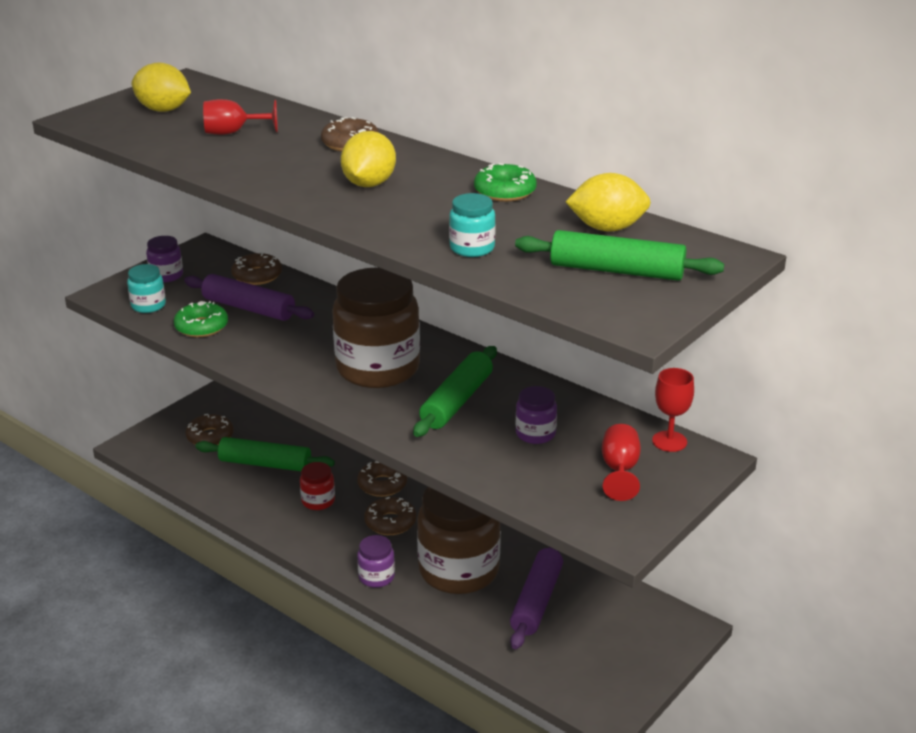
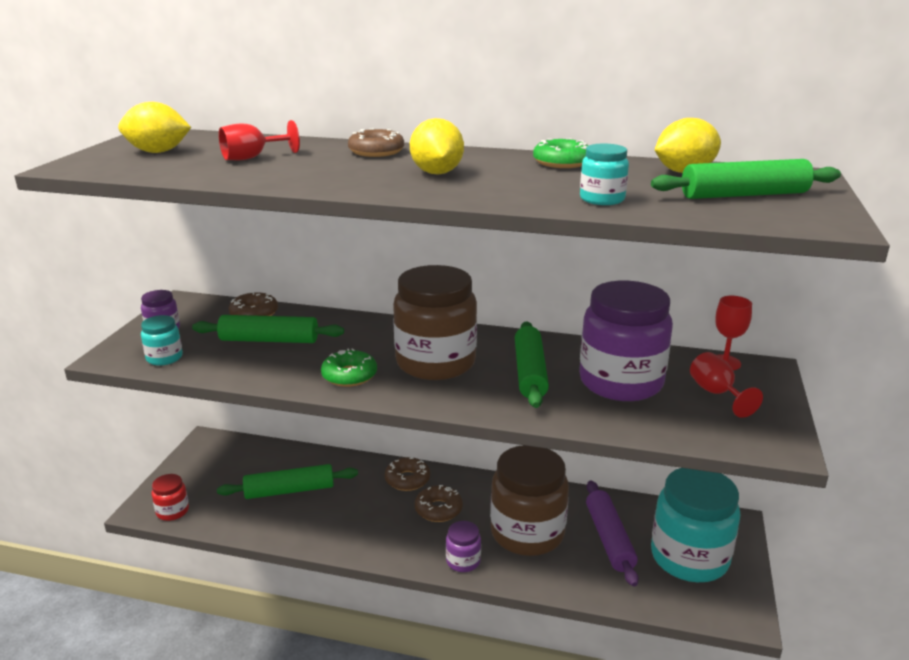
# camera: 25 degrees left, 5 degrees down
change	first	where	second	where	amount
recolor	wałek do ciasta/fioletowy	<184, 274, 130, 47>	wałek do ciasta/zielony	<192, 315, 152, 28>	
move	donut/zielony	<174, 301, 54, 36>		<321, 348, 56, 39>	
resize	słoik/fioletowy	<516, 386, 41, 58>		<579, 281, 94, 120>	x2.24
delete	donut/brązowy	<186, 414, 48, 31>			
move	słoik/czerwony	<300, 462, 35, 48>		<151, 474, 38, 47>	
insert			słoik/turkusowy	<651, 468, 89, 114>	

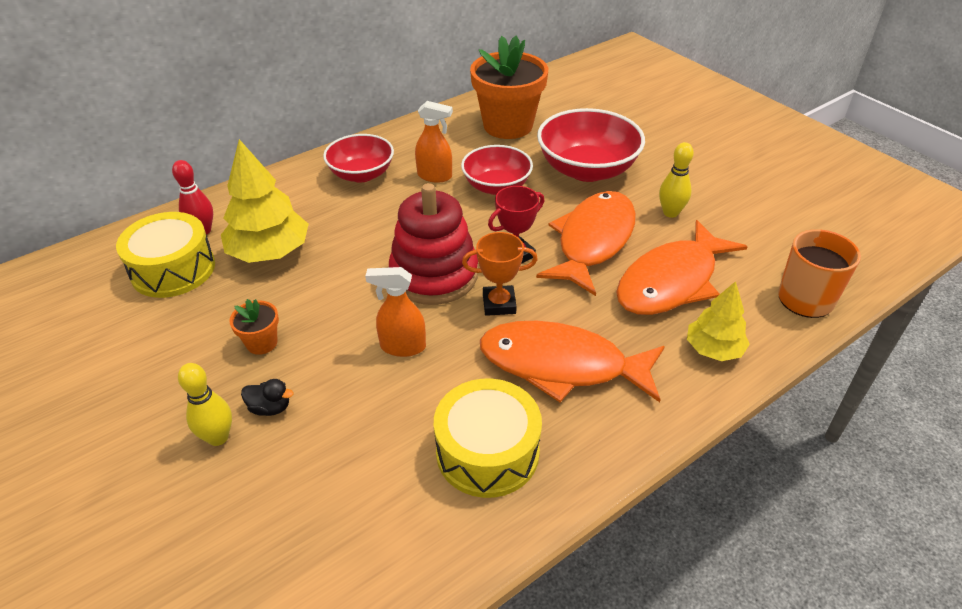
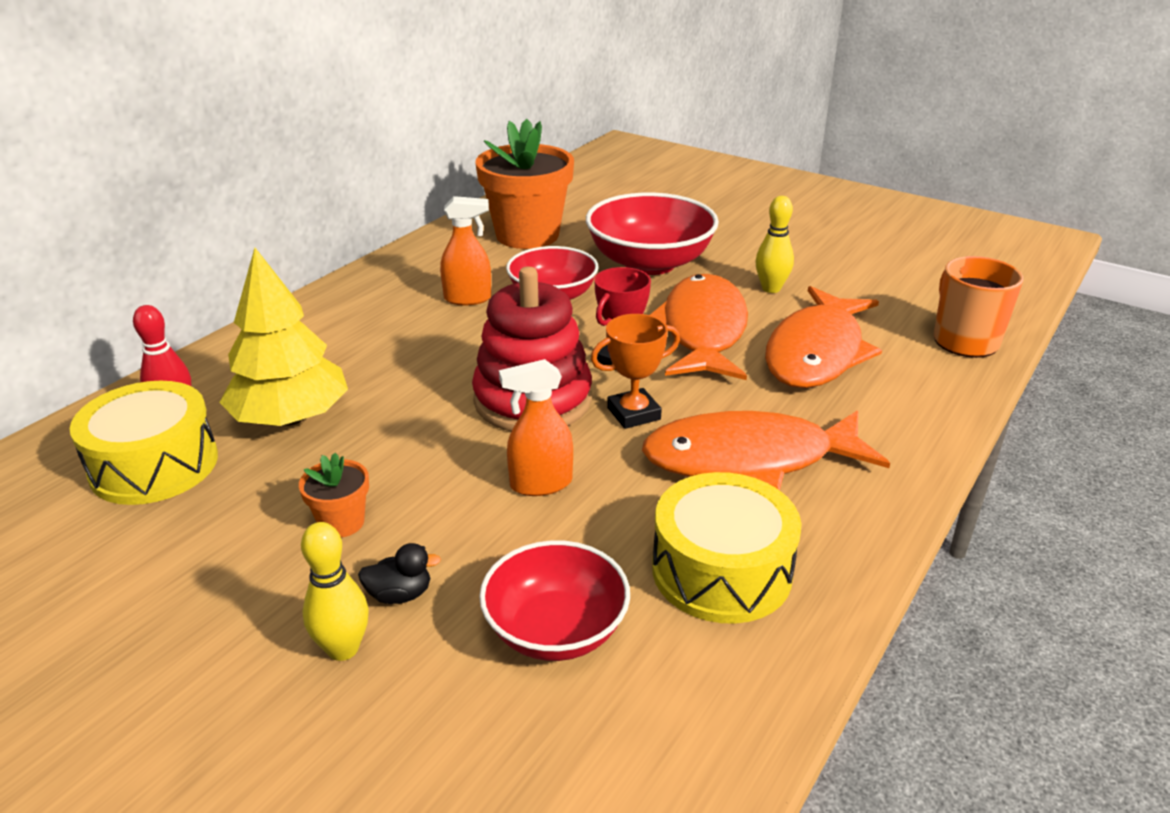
# camera: 20 degrees left, 10 degrees down
change	first	where	second	where	amount
move	miska/czerwony	<323, 134, 71, 49>		<479, 540, 151, 121>	
delete	drzewko/żółty	<687, 281, 63, 80>			

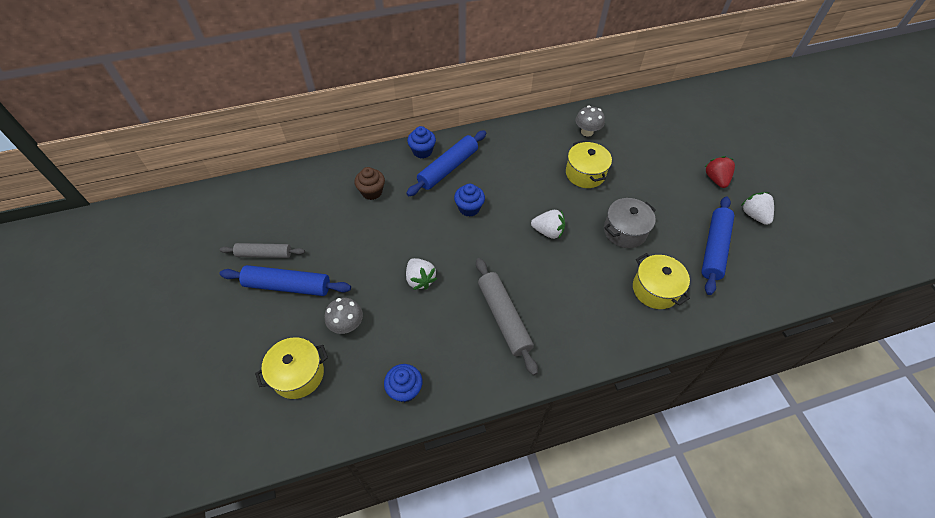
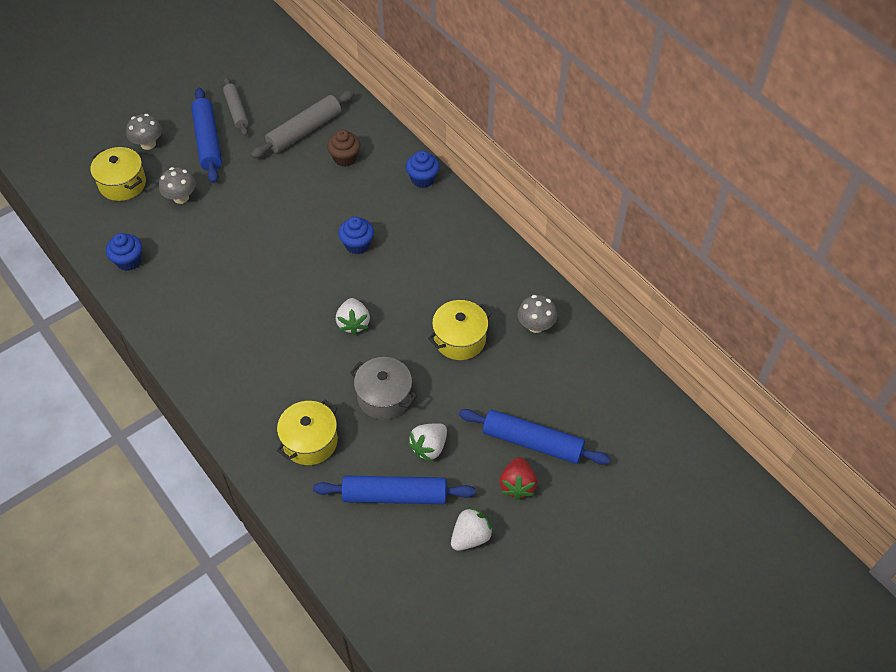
# camera: 70 degrees right, 0 degrees up
change	first	where	second	where	amount
move	wałek do ciasta/niebieski	<406, 130, 80, 66>		<459, 409, 151, 56>	
rotate	truskawka/czerwony	<705, 156, 30, 32>		<499, 457, 38, 43>	120 degrees clockwise
move	truskawka/biały	<406, 258, 31, 32>		<408, 423, 39, 39>	
move	wałek do ciasta/szary	<476, 258, 62, 117>		<251, 90, 103, 68>	
insert			grzyb/szary	<126, 114, 36, 36>	

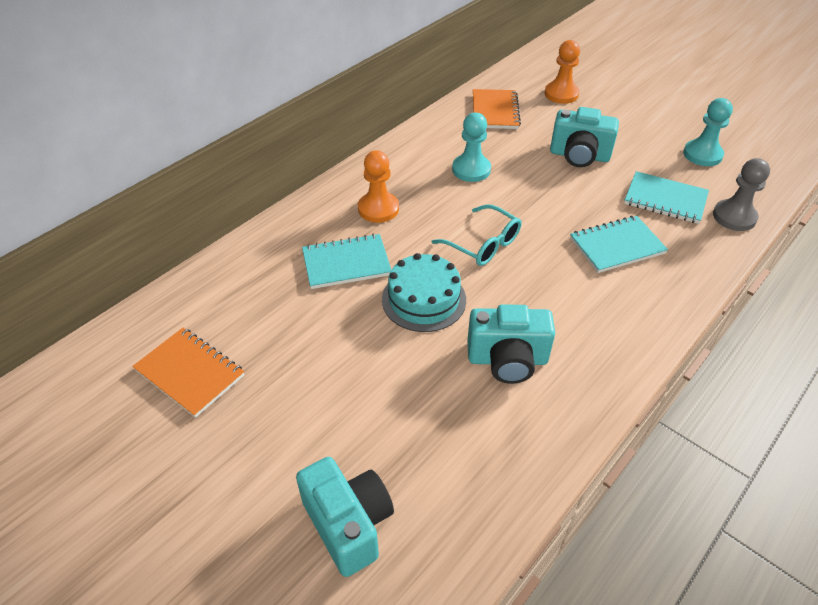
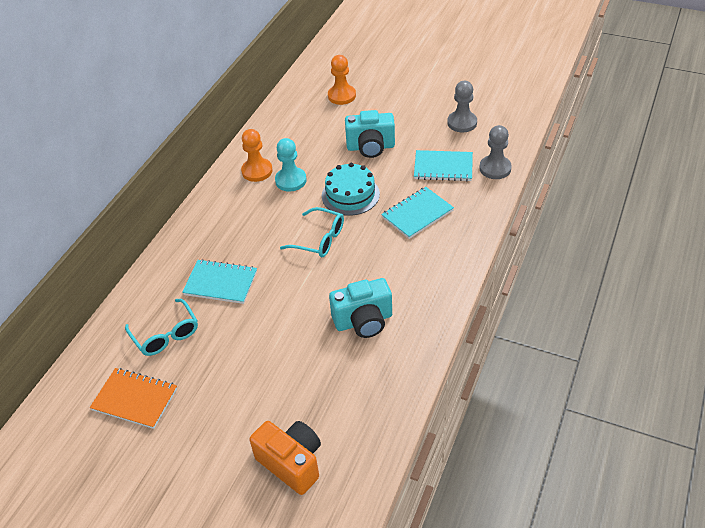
# camera: 15 degrees left, 0 degrees up
change	first	where	second	where	amount
delete	zeszyt/pomarańczowy	<473, 89, 48, 40>			
recolor	pionek/turkusowy	<683, 98, 50, 68>	pionek/szary	<447, 81, 30, 51>	
move	pionek/pomarańczowy	<358, 150, 41, 73>		<241, 129, 32, 53>	
rotate	zeszyt/turkusowy	<302, 234, 89, 55>		<182, 259, 75, 45>	45 degrees clockwise
move	tort/turkusowy	<382, 253, 84, 79>		<322, 163, 58, 53>	
recolor	aparat fotograficzny/turkusowy	<296, 457, 98, 120>	aparat fotograficzny/pomarańczowy	<249, 421, 72, 74>	
insert			okulary/turkusowy	<125, 299, 73, 57>	

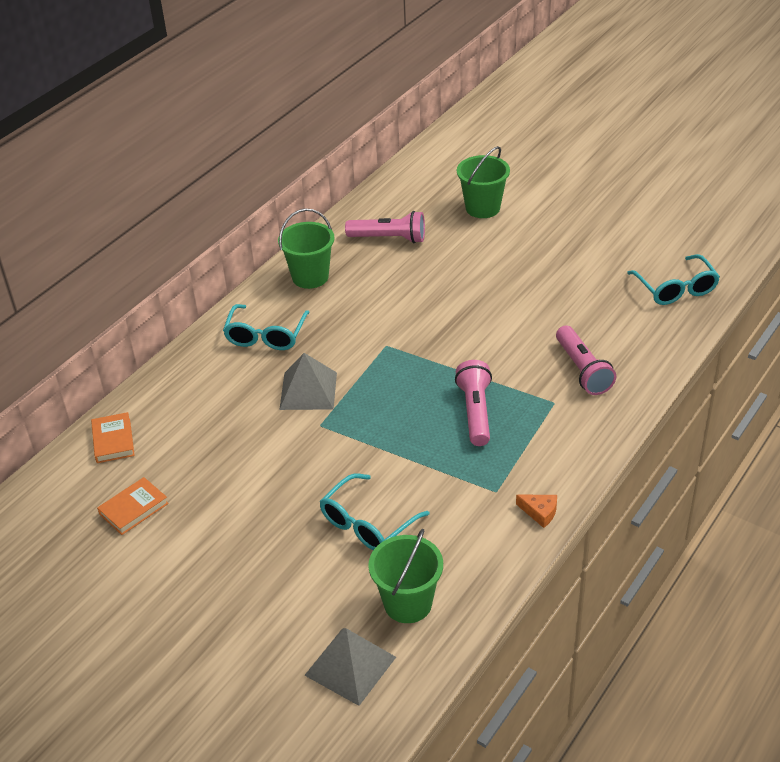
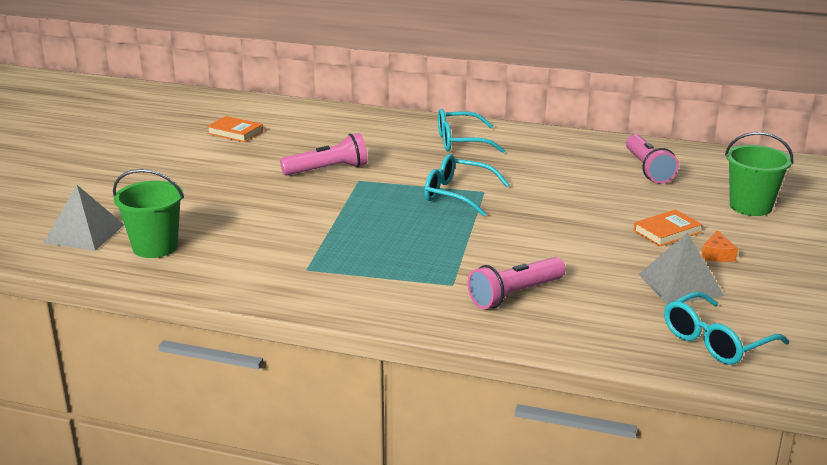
# camera: 70 degrees right, 15 degrees down
change	first	where	second	where	amount
delete	wiadro/zielony	<278, 208, 56, 81>			
move	piramida/szary	<279, 353, 58, 57>		<638, 233, 86, 72>	
move	latarka/różowy	<455, 360, 37, 86>		<280, 133, 88, 43>	
move	książka/pomarańczowy	<91, 412, 44, 51>		<634, 209, 68, 38>	
move	okulary/turkusowy	<319, 473, 111, 77>		<424, 154, 86, 62>	
move	ser/pomarańczowy	<516, 495, 41, 33>		<701, 230, 37, 32>	

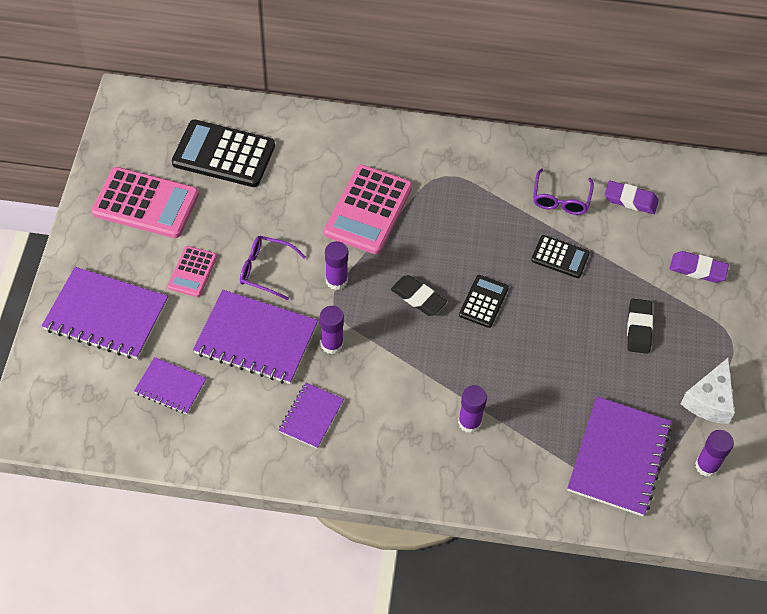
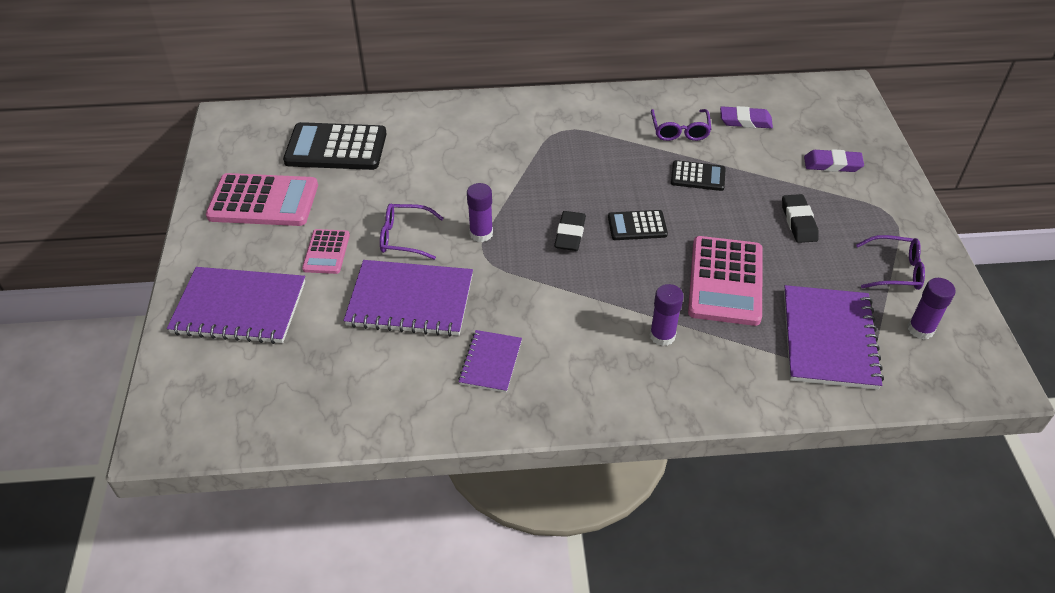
# camera: 10 degrees left, 10 degrees down
change	first	where	second	where	amount
move	kalkulator/różowy	<324, 165, 88, 89>		<688, 236, 75, 90>	
rotate	gumka do mazania/czarny	<391, 275, 56, 41>		<554, 211, 32, 40>	75 degrees clockwise
rotate	kalkulator/czarny	<459, 275, 50, 53>		<608, 210, 60, 30>	105 degrees counterclockwise
delete	klej w sztyfcie/fioletowy	<320, 306, 24, 48>			
delete	zeszyt/fioletowy	<134, 357, 73, 57>			
replace	ser/biały	<680, 358, 55, 66>	okulary/fioletowy	<856, 235, 69, 55>	

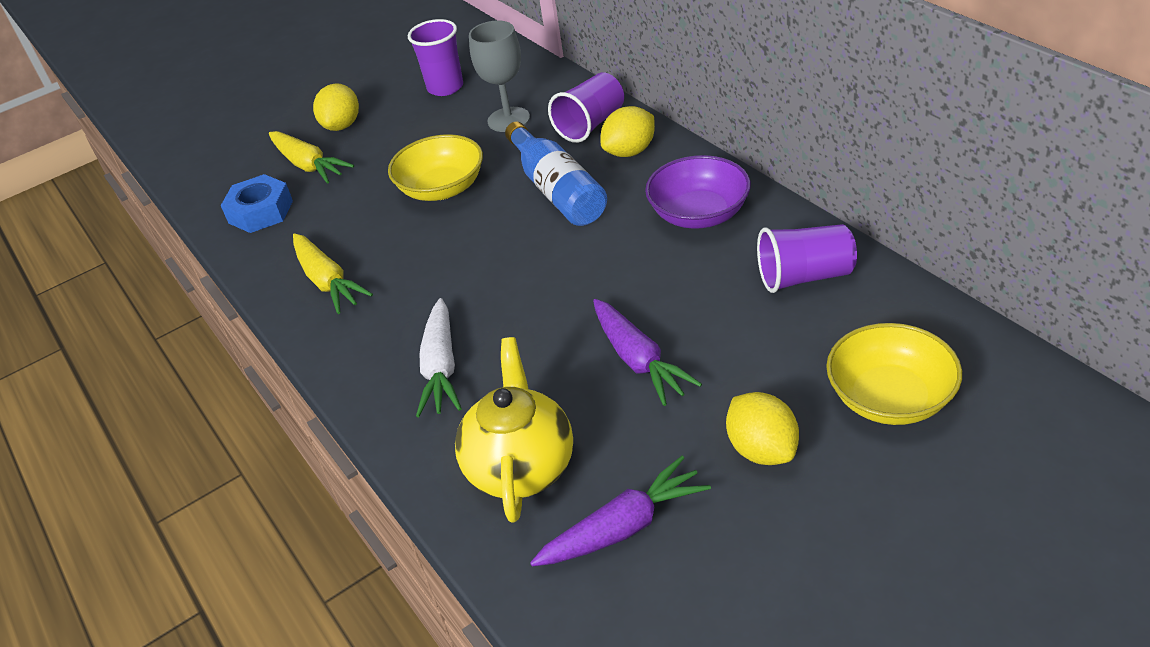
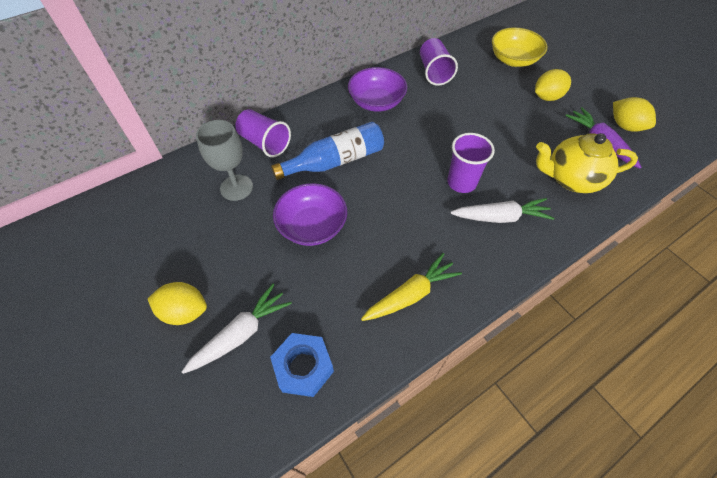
# camera: 95 degrees left, 15 degrees up
change	first	where	second	where	amount
move	szklanka/fioletowy	<408, 19, 55, 77>		<447, 133, 48, 60>	
move	cytryna/żółty	<600, 106, 55, 51>		<613, 97, 43, 35>	
recolor	marchewka/żółty	<269, 131, 85, 53>	marchewka/biały	<182, 284, 110, 90>	
recolor	miska/żółty	<388, 134, 95, 67>	miska/fioletowy	<273, 183, 74, 63>	
delete	marchewka/fioletowy	<593, 299, 109, 107>			

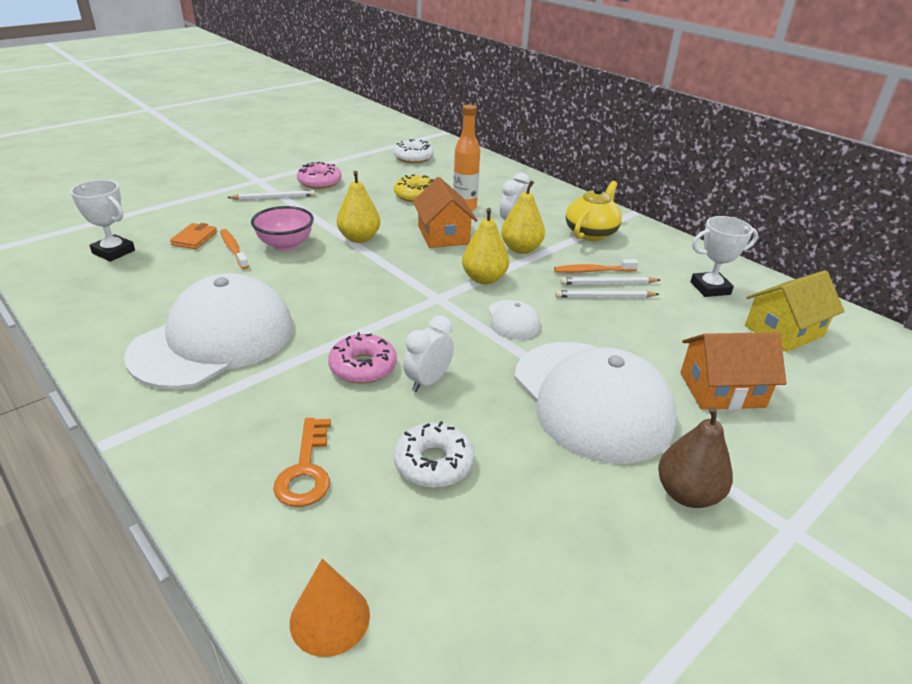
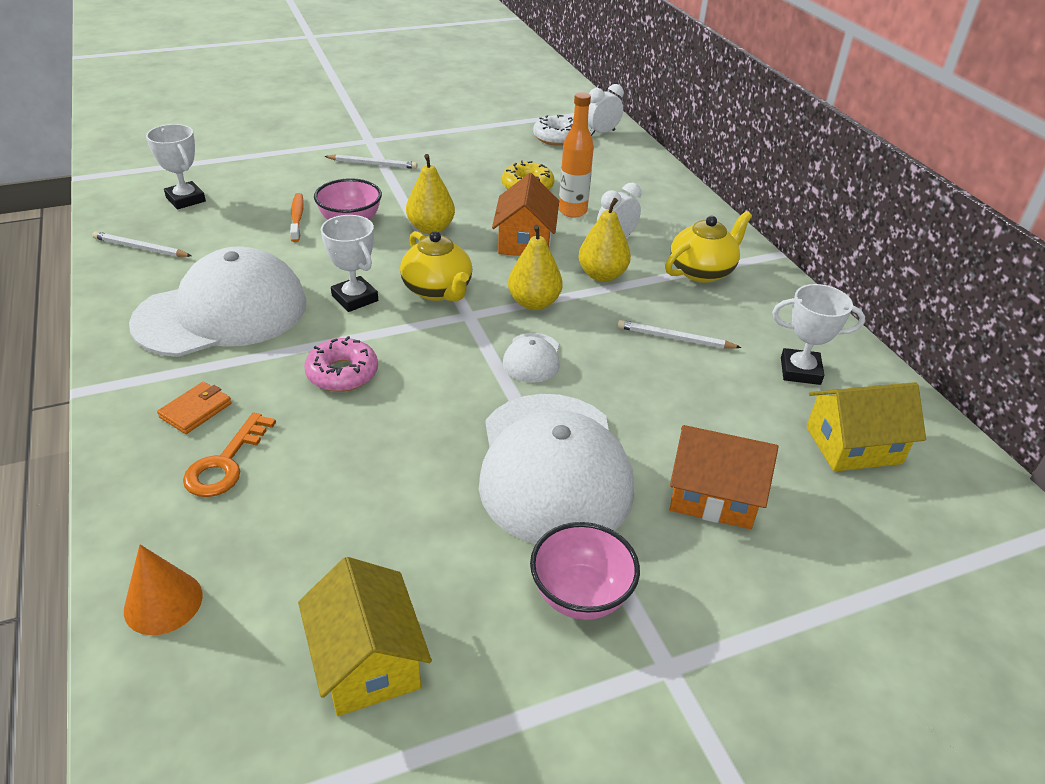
# camera: 20 degrees right, 5 degrees up
change	first	where	second	where	amount
delete	donut/różowy	<297, 162, 45, 27>			
move	portfel/pomarańczowy	<170, 223, 47, 26>		<157, 382, 75, 52>	
delete	szczoteczka do zębów/pomarańczowy	<554, 259, 85, 14>			
move	ołówek/biały	<555, 290, 104, 8>		<92, 231, 100, 26>	
move	budzik/biały	<403, 315, 51, 77>		<588, 84, 36, 52>	
replace	gruszka/brązowy	<658, 406, 75, 102>	miska/różowy	<530, 522, 110, 98>	
delete	donut/biały	<394, 421, 80, 67>			
insert			puchar/biały	<321, 215, 57, 97>	
insert			imbryk/żółty	<400, 231, 72, 70>	
insert			domek/żółty	<298, 557, 134, 159>	

